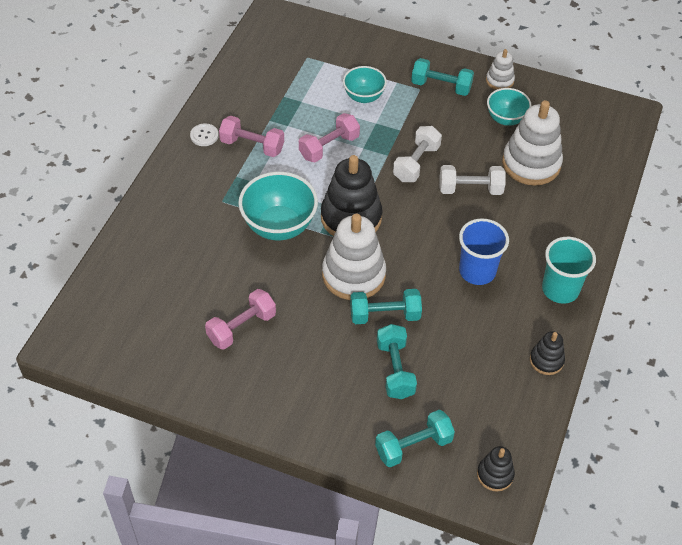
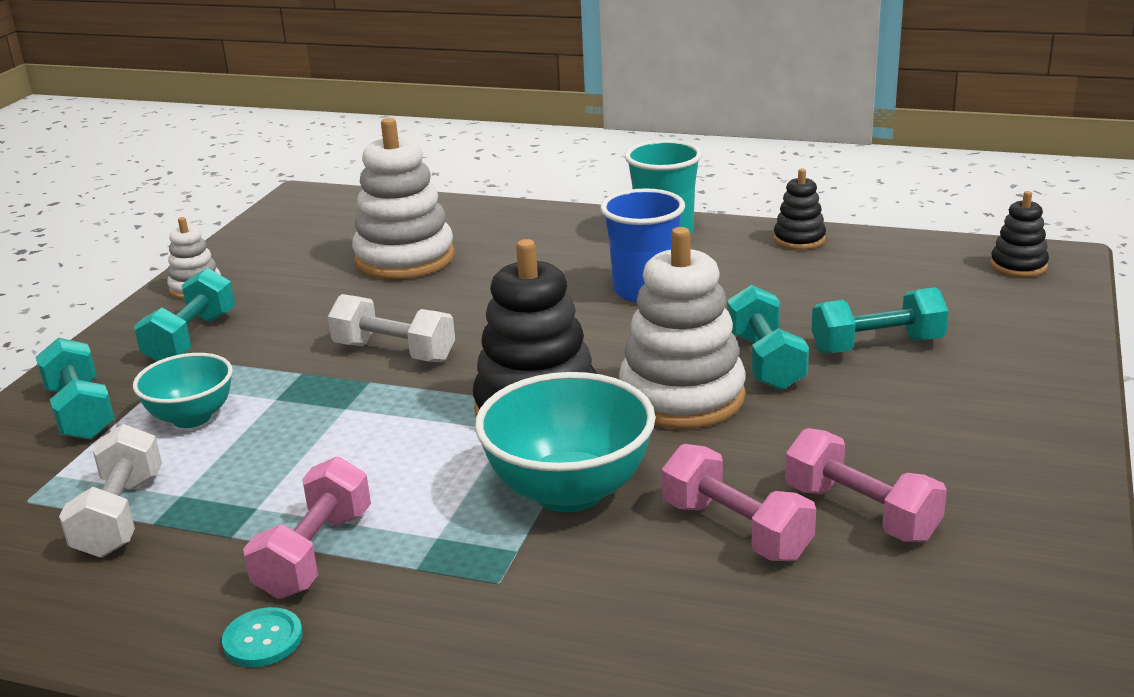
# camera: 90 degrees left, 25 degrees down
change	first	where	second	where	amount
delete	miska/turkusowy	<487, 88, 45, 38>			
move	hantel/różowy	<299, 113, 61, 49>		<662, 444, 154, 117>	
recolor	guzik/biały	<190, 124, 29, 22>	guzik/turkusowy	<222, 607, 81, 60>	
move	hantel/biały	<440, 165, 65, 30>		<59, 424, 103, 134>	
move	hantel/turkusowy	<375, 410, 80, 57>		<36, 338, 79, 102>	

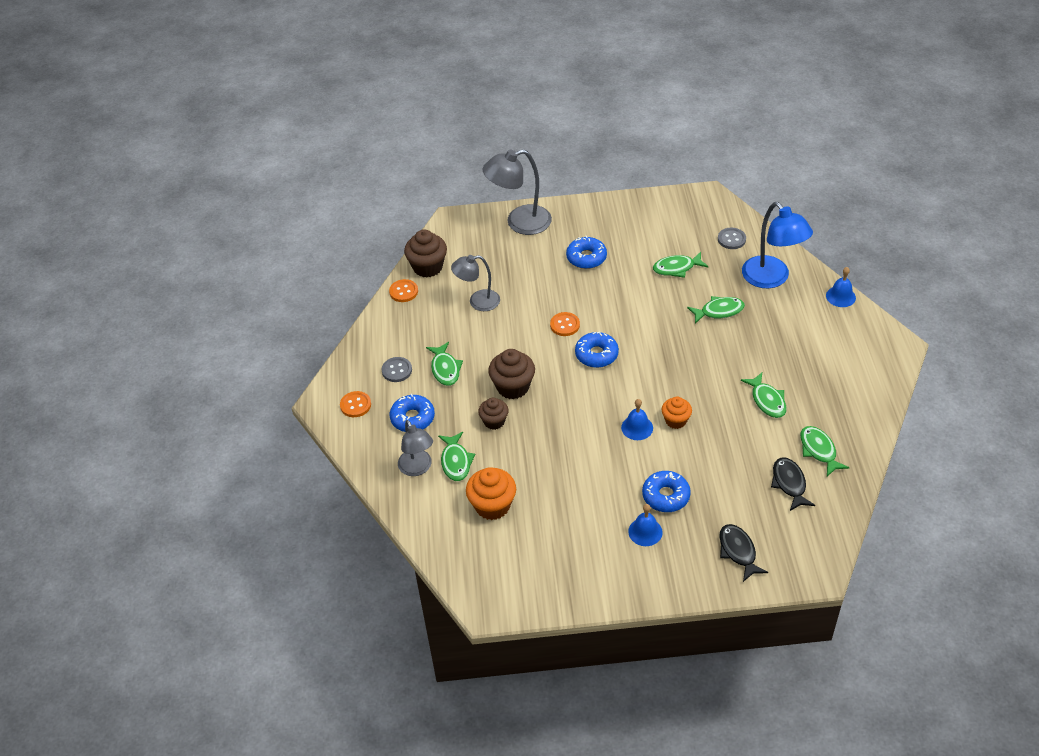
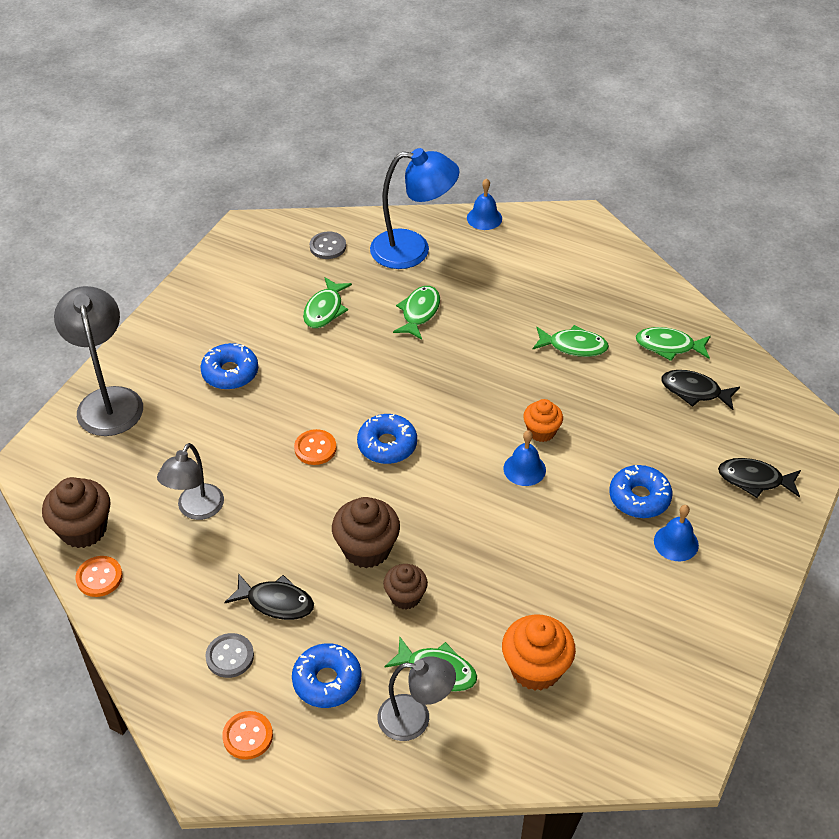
# camera: 60 degrees left, 0 degrees up
change	first	where	second	where	amount
rotate	lampka/szary	<483, 149, 69, 86>		<54, 286, 89, 150>	150 degrees clockwise
recolor	ryba/zielony	<426, 342, 37, 44>	ryba/czarny	<224, 573, 90, 47>	

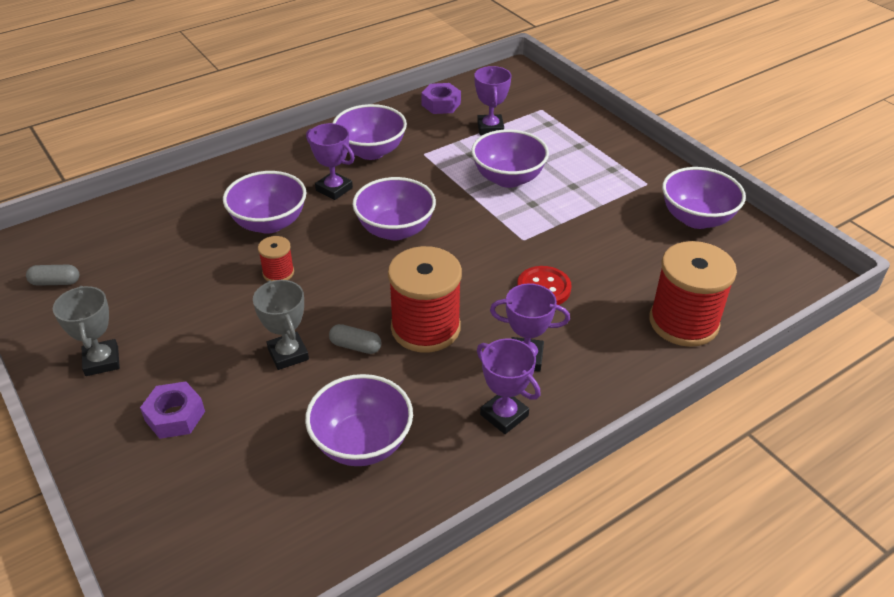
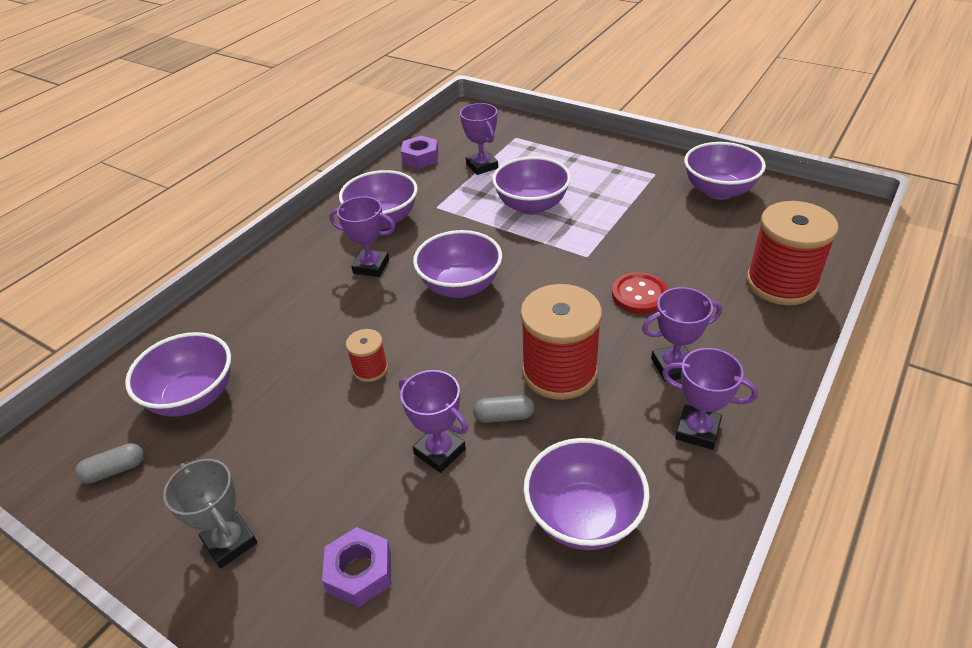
# camera: 20 degrees left, 0 degrees up
change	first	where	second	where	amount
move	miska/fioletowy	<223, 171, 83, 63>		<125, 332, 106, 85>	
recolor	puchar/szary	<253, 280, 56, 90>	puchar/fioletowy	<399, 370, 69, 103>	

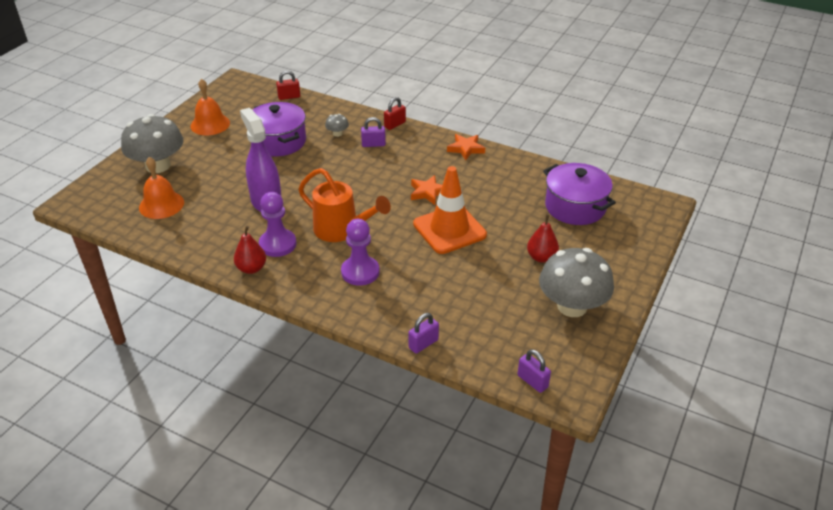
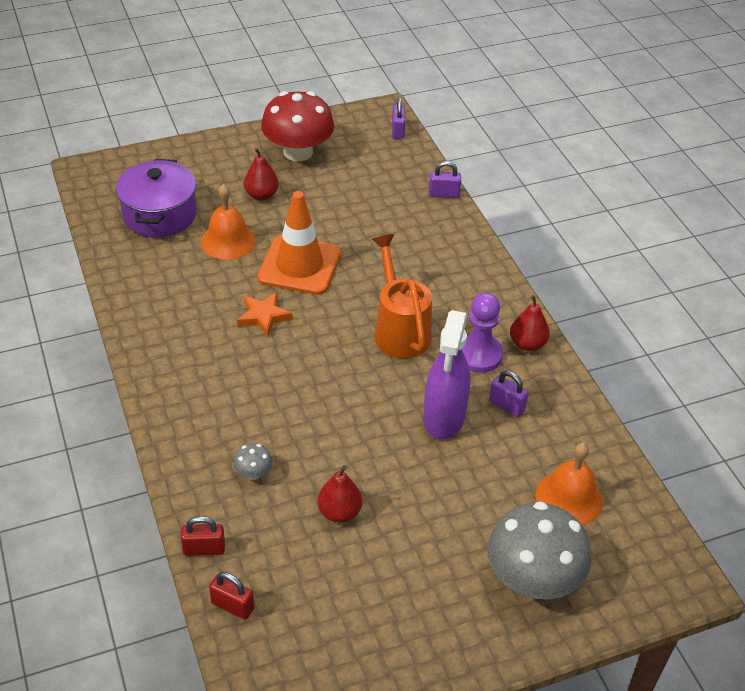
# camera: 140 degrees left, 5 degrees up
change	first	where	second	where	amount
move	dzwonek/pomarańczowy	<191, 79, 39, 56>		<201, 184, 55, 76>	
move	kłódka/czerwony	<384, 97, 22, 33>		<181, 516, 44, 40>	
replace	garnek/fioletowy	<253, 102, 53, 55>	gruszka/czerwony	<317, 465, 45, 58>	
move	kłódka/fioletowy	<361, 117, 25, 30>		<489, 371, 40, 46>	
delete	gwiazda/pomarańczowy	<447, 134, 38, 27>			
delete	pionek/fioletowy	<341, 219, 39, 67>			
recolor	grzyb/szary	<539, 248, 75, 69>	grzyb/czerwony	<261, 91, 73, 70>	

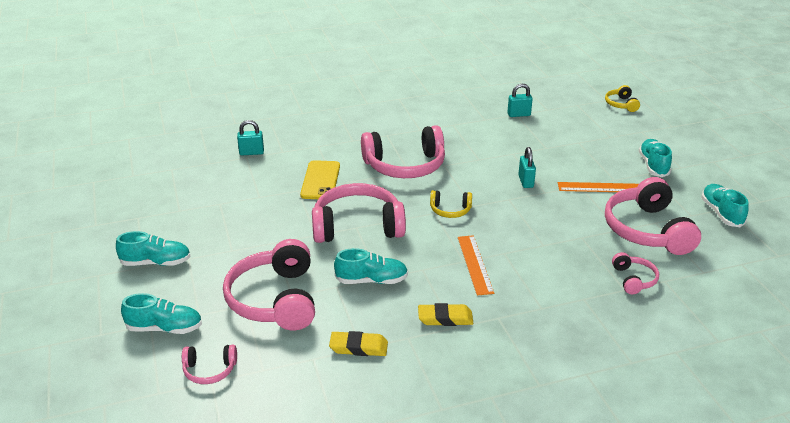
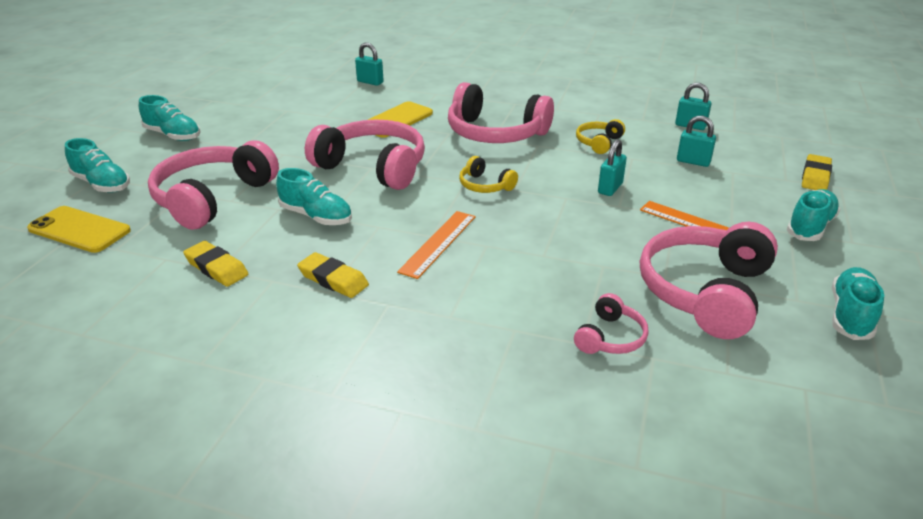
# camera: 35 degrees right, 0 degrees up
change	first	where	second	where	amount
move	słuchawki/żółty	<605, 85, 35, 27>		<576, 119, 49, 35>	
replace	słuchawki/różowy	<182, 345, 55, 39>	telefon/żółty	<27, 206, 104, 47>	
insert			kłódka/turkusowy	<677, 116, 39, 51>	
insert			gumka do mazania/żółty	<802, 154, 30, 36>	

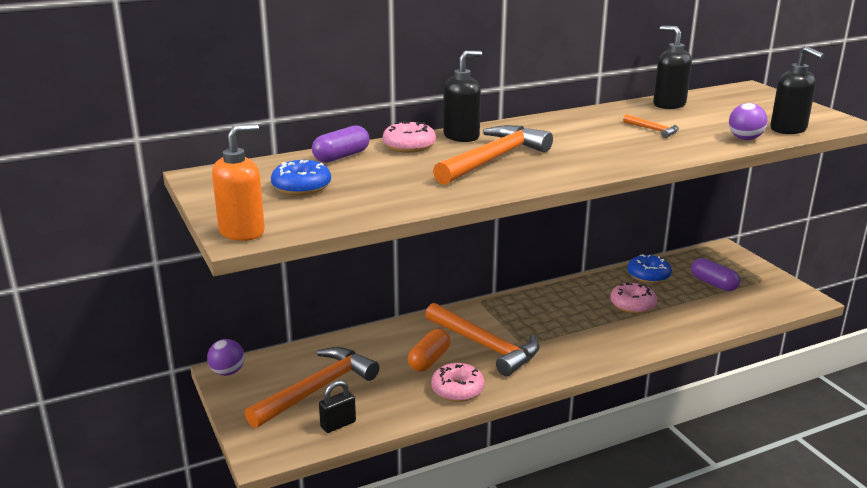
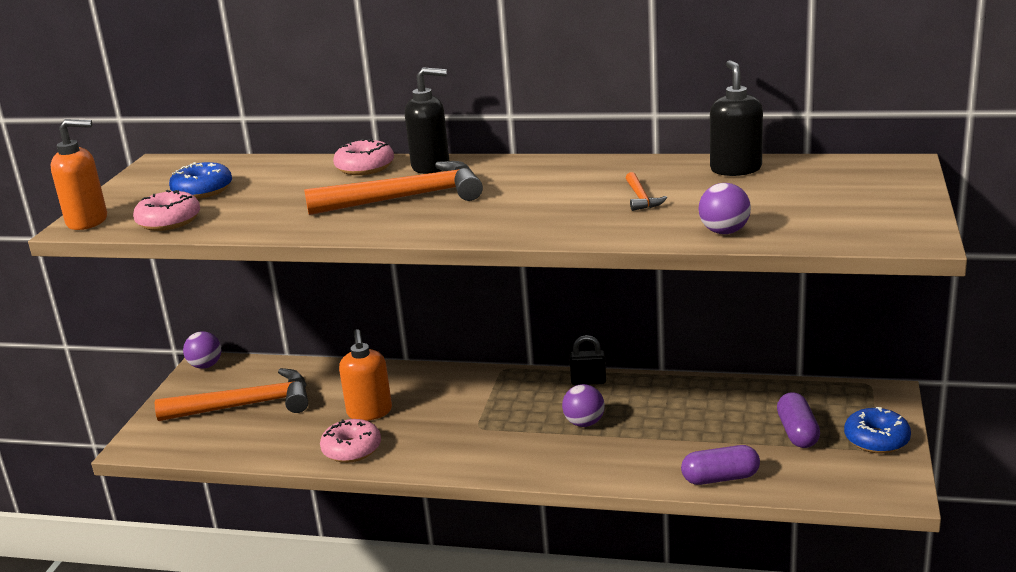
# camera: 40 degrees right, 0 degrees up
change	first	where	second	where	amount
delete	dozownik mydła/czarny	<770, 46, 54, 88>			
move	kapsułka/fioletowy	<312, 125, 57, 38>		<681, 445, 79, 40>	
move	donut/niebieski	<628, 254, 44, 29>		<844, 407, 67, 46>	
move	donut/różowy	<610, 283, 47, 31>		<133, 190, 67, 41>	
delete	młotek/pomarańczowy	<425, 303, 115, 73>			
replace	kapsułka/pomarańczowy	<408, 329, 42, 43>	dozownik mydła/pomarańczowy	<339, 329, 53, 92>	
move	kłódka/czarny	<319, 380, 37, 53>		<569, 335, 37, 50>	
insert			piłka/fioletowy	<562, 384, 43, 43>	

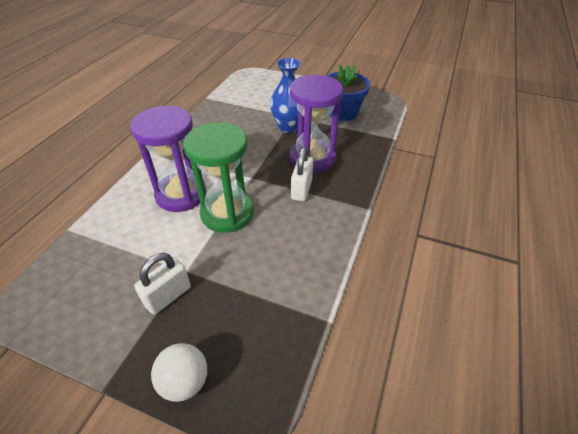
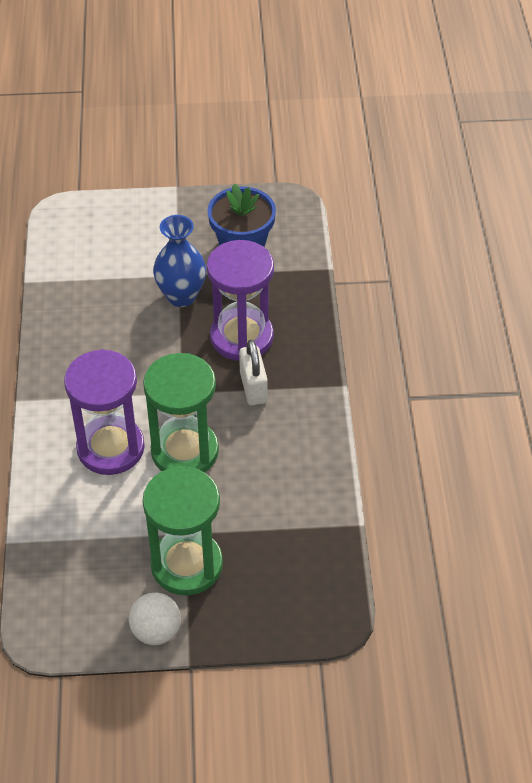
# camera: 25 degrees left, 5 degrees up
change	first	where	second	where	amount
replace	kłódka/biały	<134, 253, 57, 62>	klepsydra/zielony	<143, 466, 80, 129>	
move	piłka/biały	<151, 343, 56, 59>		<129, 592, 52, 53>	

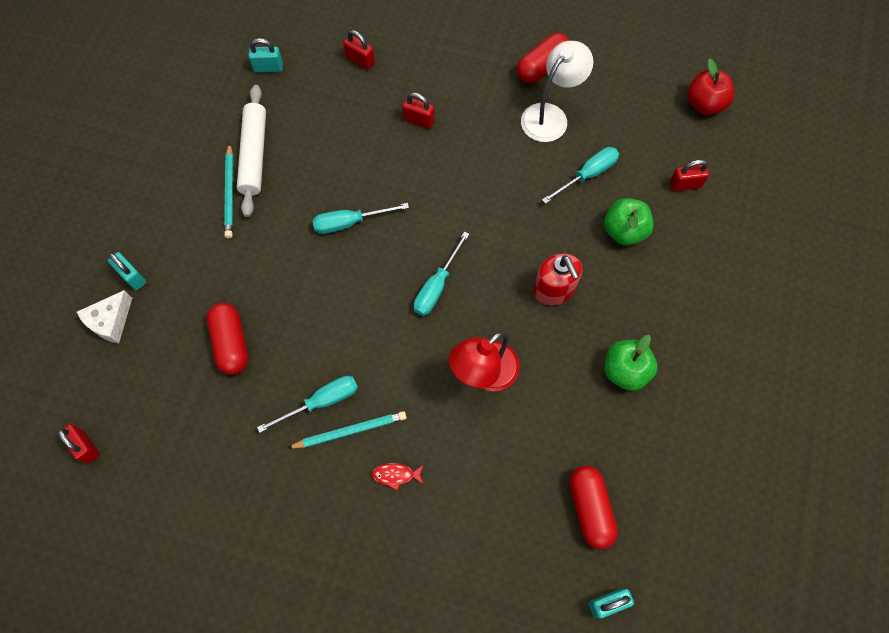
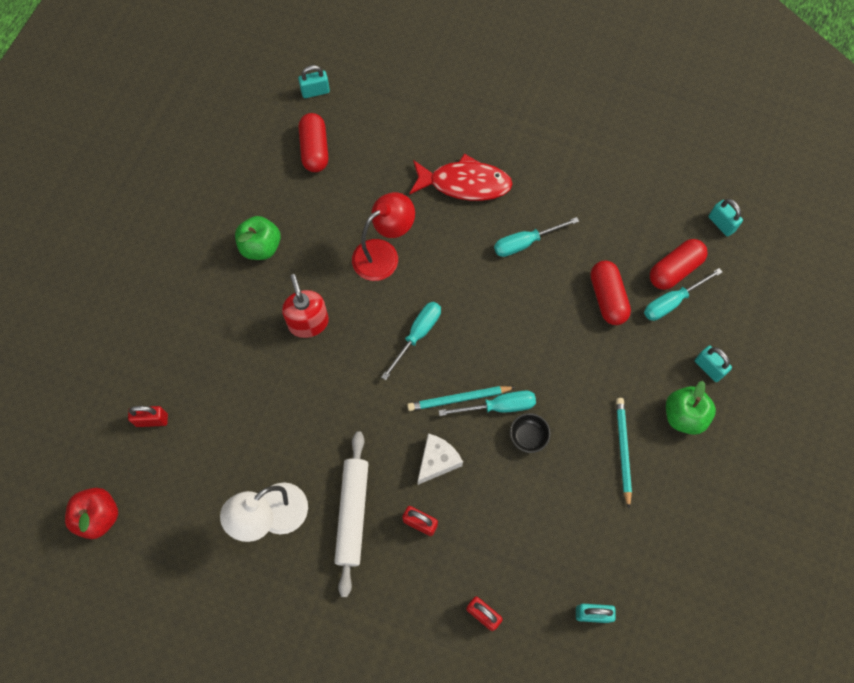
# camera: 175 degrees left, 0 degrees up
change	first	where	second	where	amount
move	kapsułka/czerwony	<517, 33, 52, 50>		<650, 239, 58, 51>	
move	wałek do ciasta/biały	<237, 85, 29, 132>		<334, 431, 34, 166>	
move	śrubokręt/turkusowy	<542, 147, 77, 57>		<644, 268, 78, 53>	
move	jabłko/zielony	<604, 198, 50, 48>		<666, 381, 50, 54>	
move	ser/biały	<77, 290, 55, 54>		<418, 434, 45, 51>	
move	ołówek/turkusowy	<288, 411, 118, 38>		<407, 386, 109, 25>	
recolor	kłódka/czerwony	<58, 424, 42, 40>	kłódka/turkusowy	<708, 199, 35, 37>	
resize	ryba/czerwony	<372, 463, 52, 28>		<409, 153, 104, 48>	x2.40
insert			miska/czarny	<510, 413, 41, 40>	

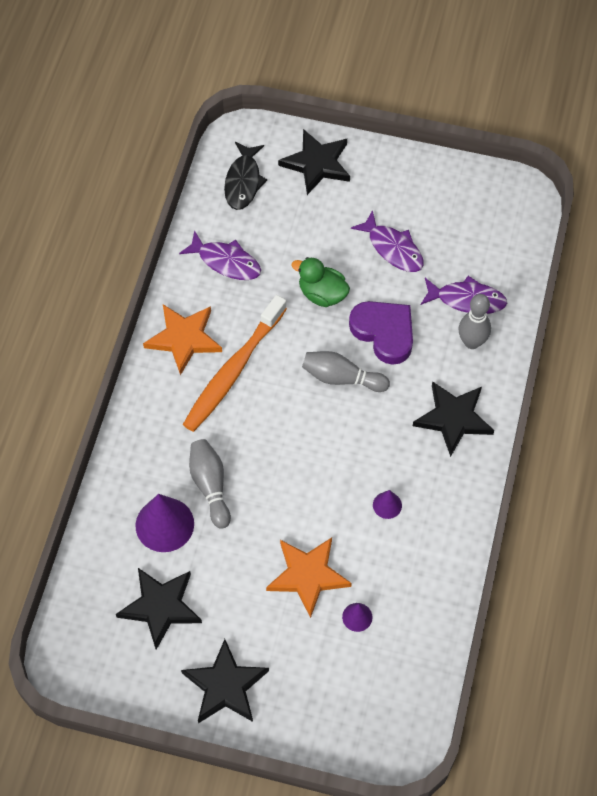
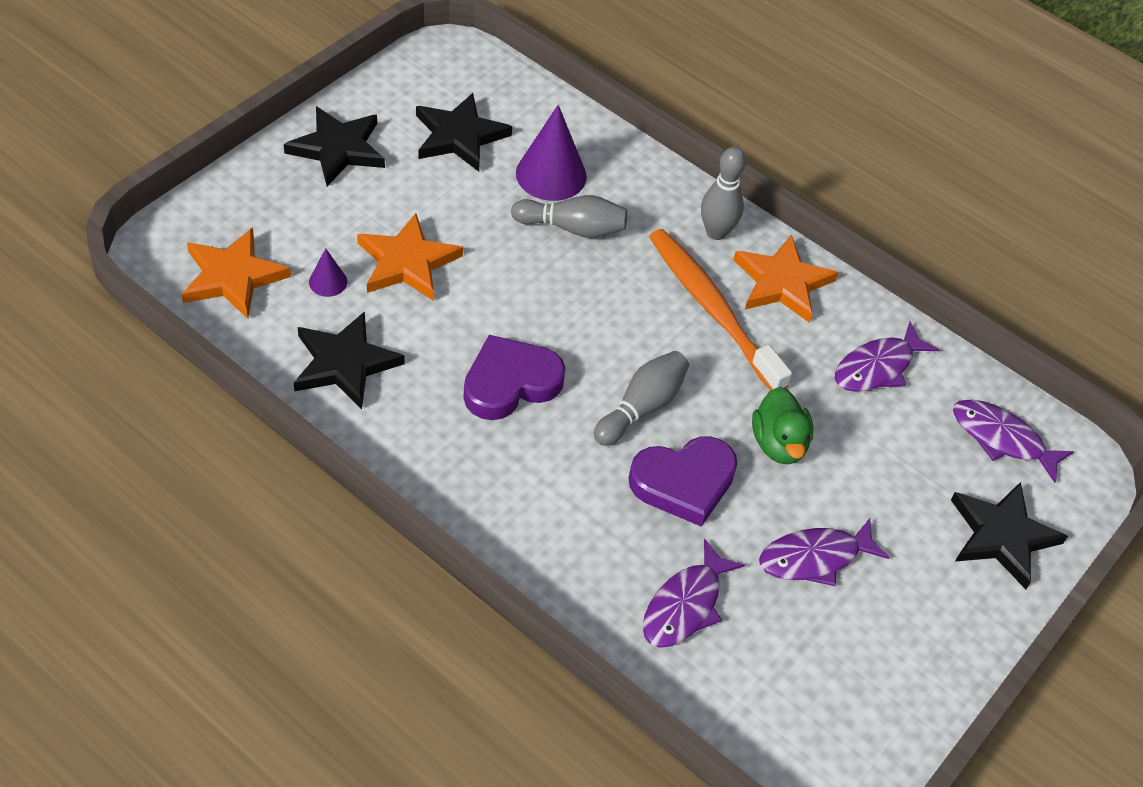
# camera: 110 degrees right, 10 degrees down
change	first	where	second	where	amount
recolor	ryba/czarny	<224, 142, 43, 68>	ryba/fioletowy	<953, 399, 121, 84>	
rotate	kaczka/zielony	<291, 257, 59, 50>		<752, 387, 62, 77>	120 degrees clockwise
move	kręgiel/szary	<459, 294, 32, 55>		<701, 147, 45, 93>	
move	gwiazda/czarny	<413, 381, 81, 76>		<294, 311, 111, 98>	
delete	stożek/fioletowy	<373, 490, 29, 29>			
insert			gwiazda/pomarańczowy	<181, 227, 110, 92>	
insert			serce/fioletowy	<463, 335, 102, 85>	

